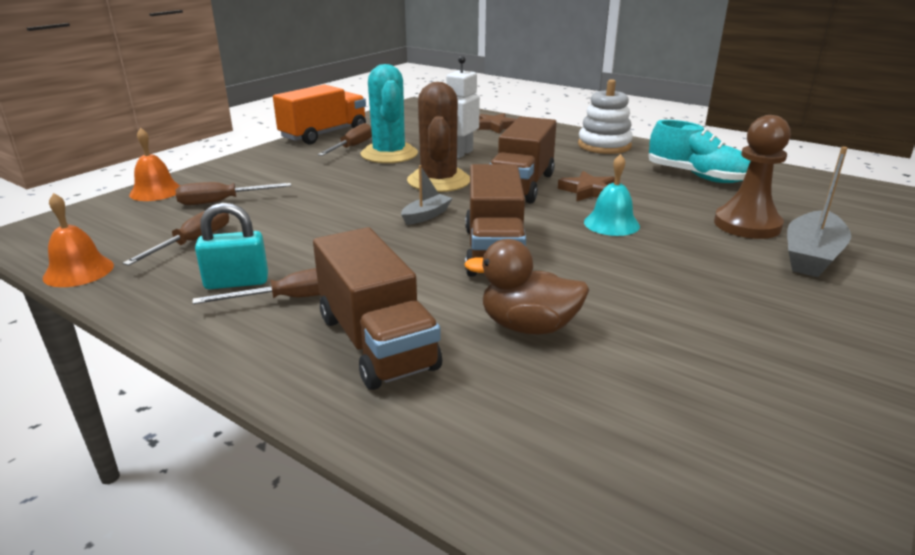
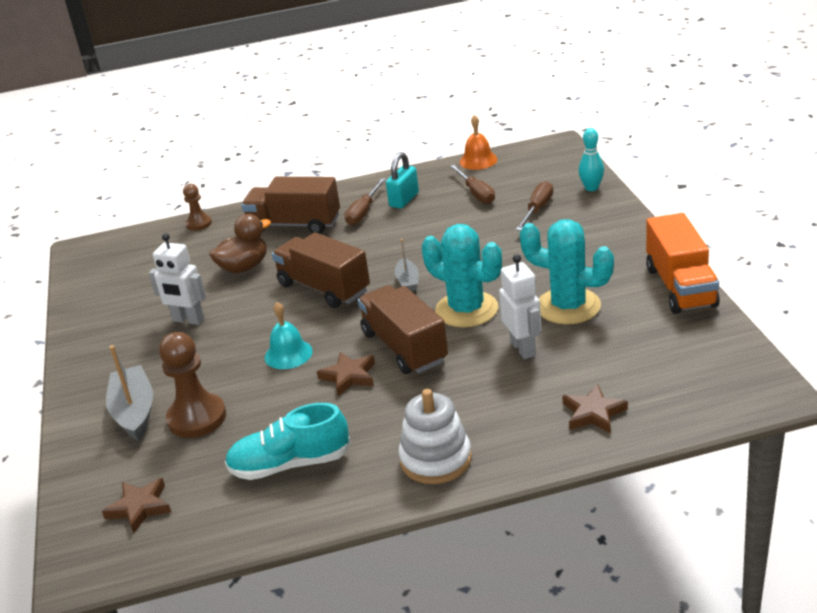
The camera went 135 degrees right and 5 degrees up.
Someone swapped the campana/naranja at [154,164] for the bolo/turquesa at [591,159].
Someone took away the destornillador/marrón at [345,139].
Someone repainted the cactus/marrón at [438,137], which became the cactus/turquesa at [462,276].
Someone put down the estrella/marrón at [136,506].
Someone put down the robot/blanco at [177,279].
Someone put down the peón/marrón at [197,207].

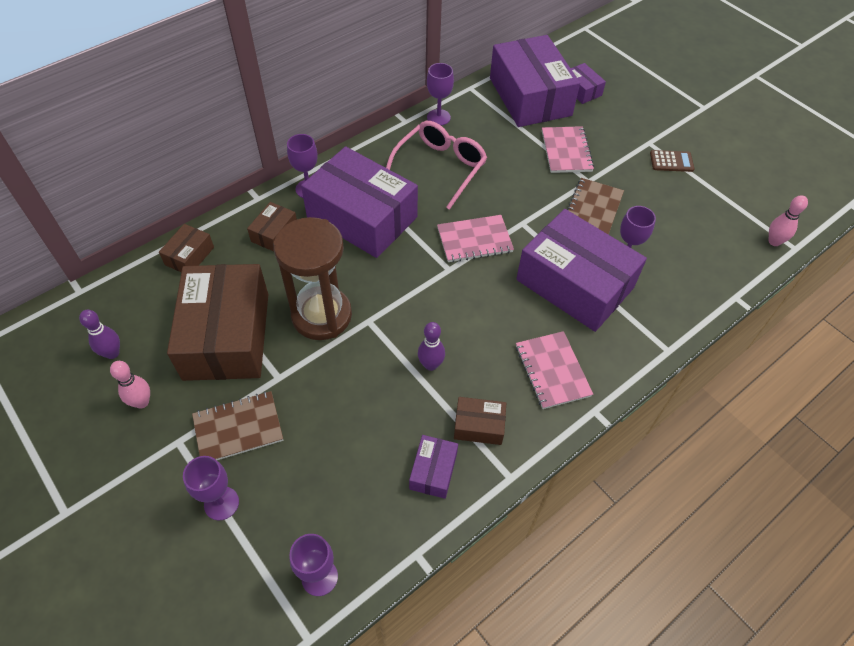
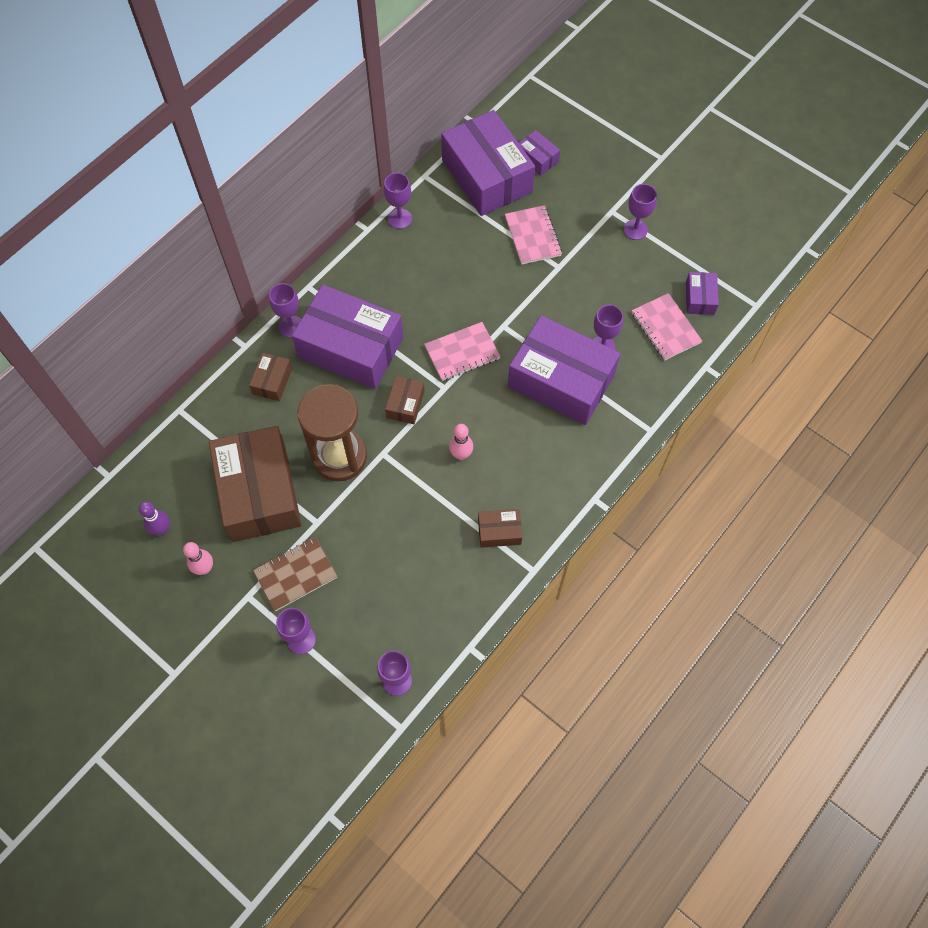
The camera went 10 degrees left and 10 degrees up.
Someone carried the caja/marrón from [186,248] to [405,400].
Someone took away the gafas/rosa at [436,165].
Someone carried the caja/morado from [433,467] to [702,293].
Someone took away the bolo/morado at [431,346].
Someone carried the cuaderno/rosa from [554,370] to [667,326].
Someone took away the cuaderno/marrón at [595,206].
Someone swapped the calculadora/marrón at [672,161] for the copa/morado at [640,212].
Someone carried the bolo/rosa from [788,220] to [461,442].

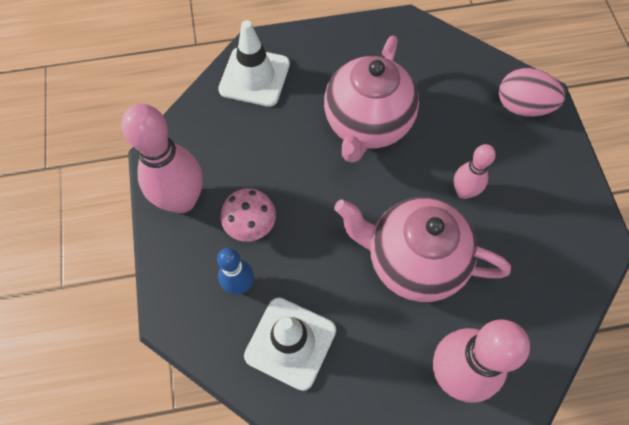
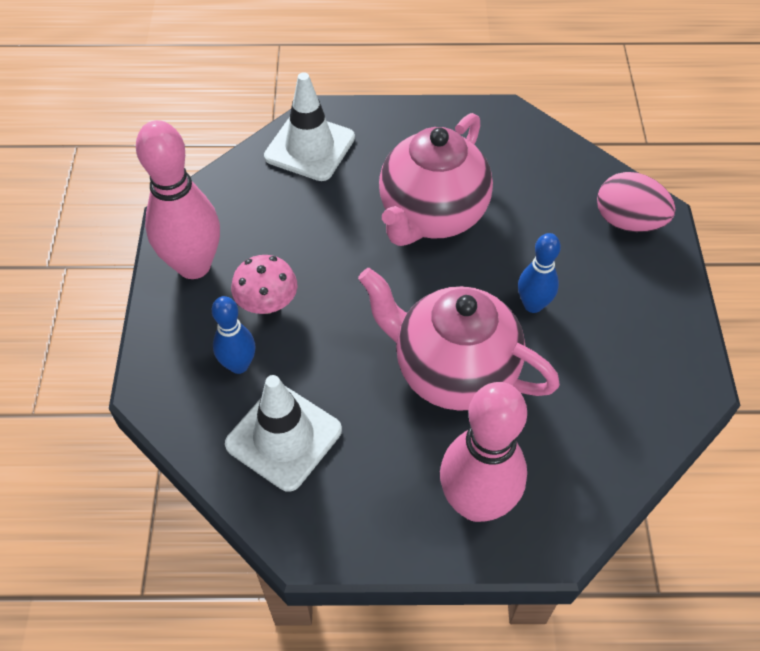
The camera went 10 degrees right and 10 degrees down.
Someone repainted the bolo/rosa at [475,171], which became the bolo/azul at [539,273].

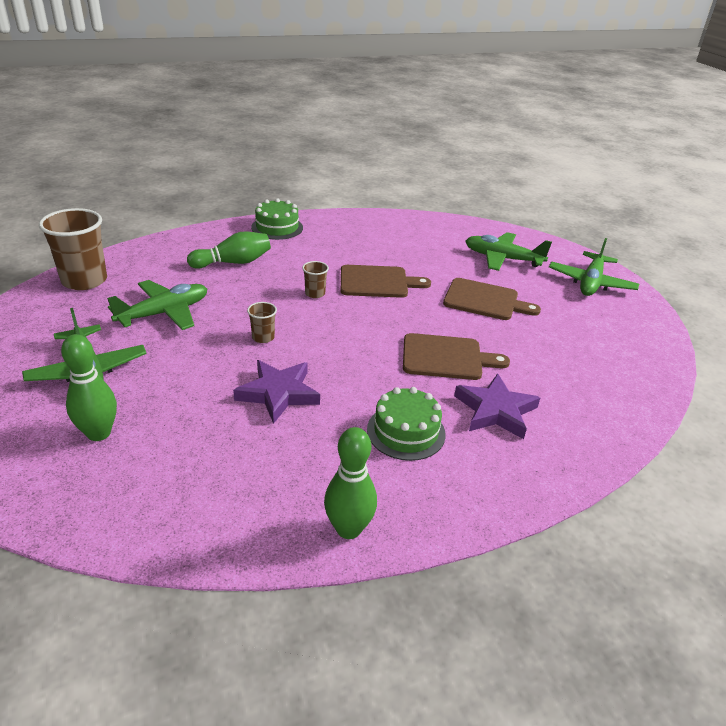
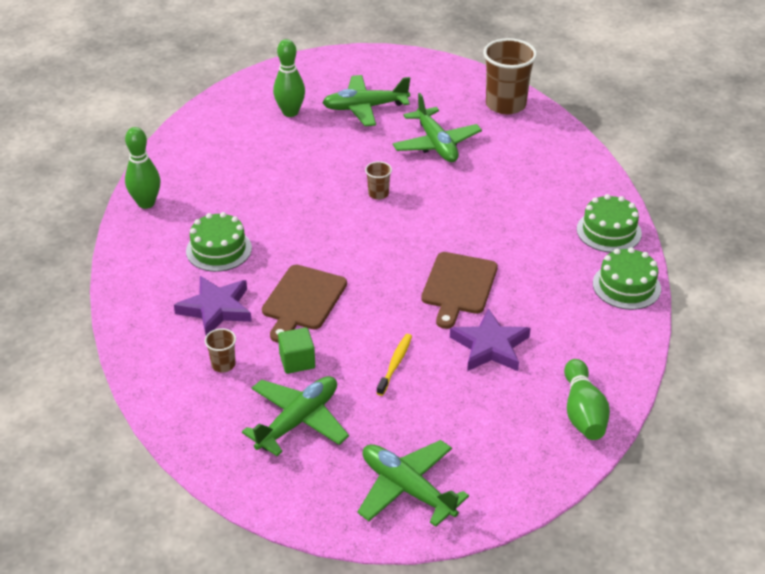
The camera went 110 degrees right and 5 degrees up.
Someone carried the bolo/verde from [229,250] to [587,399].
Someone carried the estrella/morado from [276,392] to [490,339].
Someone carried the vaso/marrón from [315,279] to [220,350].
Someone swapped the tabla de cortar/marrón at [492,299] for the cepillo de dientes/amarillo at [394,365].
Someone carried the avión/verde from [508,251] to [295,416].
Someone put down the cubo/verde at [296,350].
Someone put down the tarta/verde at [627,278].

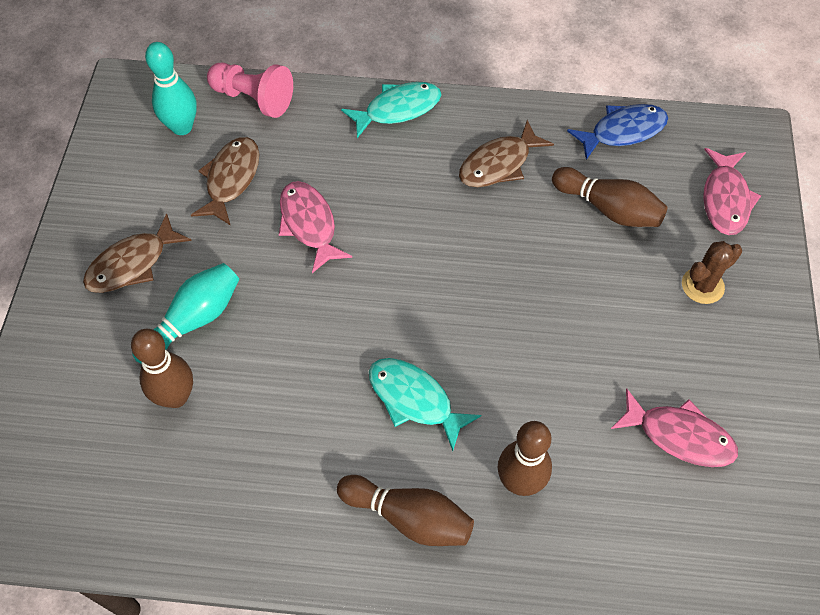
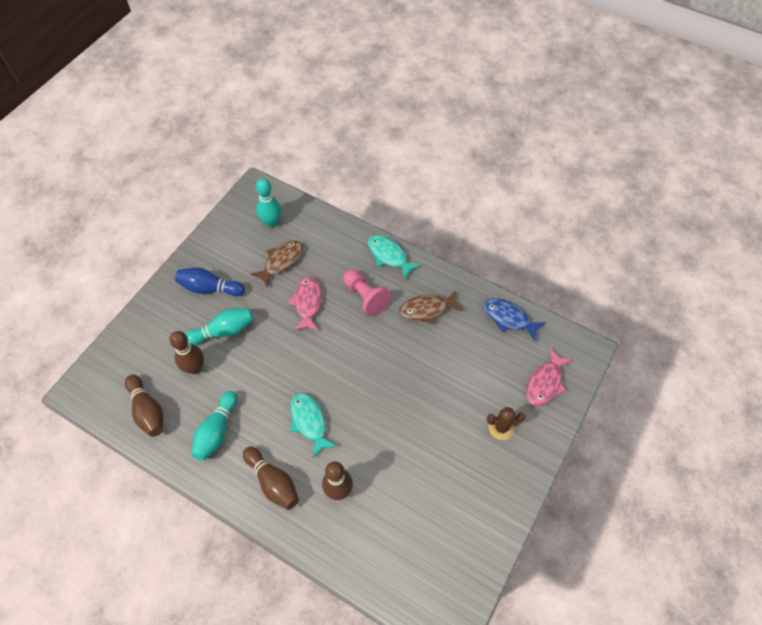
The camera went 25 degrees right and 0 degrees up.
Someone swapped the pez/marrón at [137,253] for the bolo/azul at [210,282].
Someone carried the peón/rosa from [250,90] to [367,293].
Someone rotated the pez/turquesa at [391,110] by 135 degrees counterclockwise.
Someone carried the bolo/marrón from [609,197] to [144,405].
Someone rotated the pez/azul at [617,132] by 150 degrees counterclockwise.
Someone took away the pez/rosa at [674,427].
Someone put down the bolo/turquesa at [214,426].

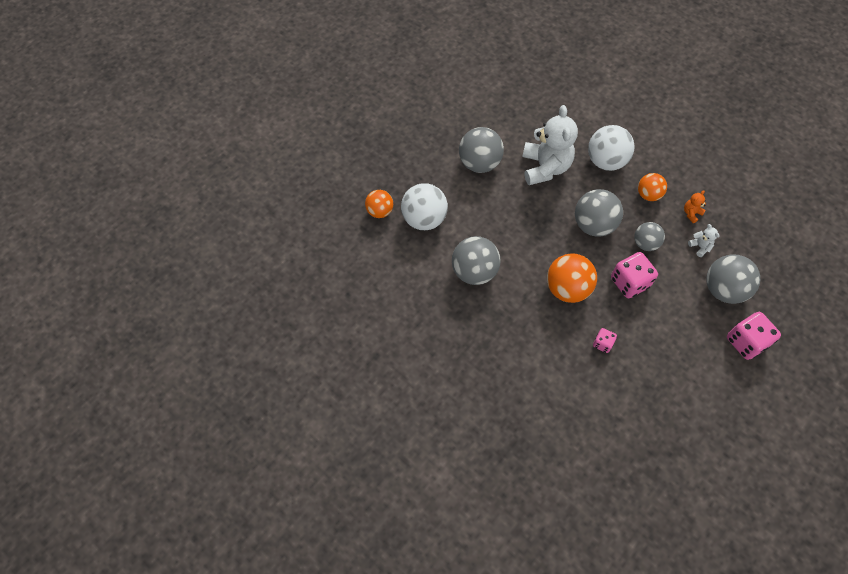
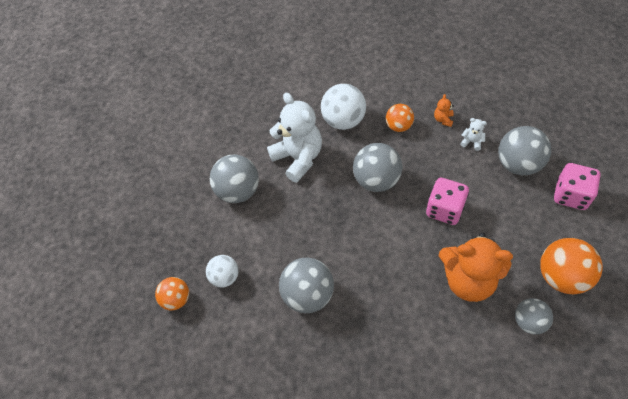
The camera went 30 degrees left and 5 degrees down.
Someone scaled the pelota/blanco at [424,206] by 0.62.
Someone carried the pelota/naranja from [572,278] to [571,266].
Someone swapped the dado/rosa at [605,340] for the osito/naranja at [476,267].
Someone carried the pelota/gris from [649,236] to [534,316].

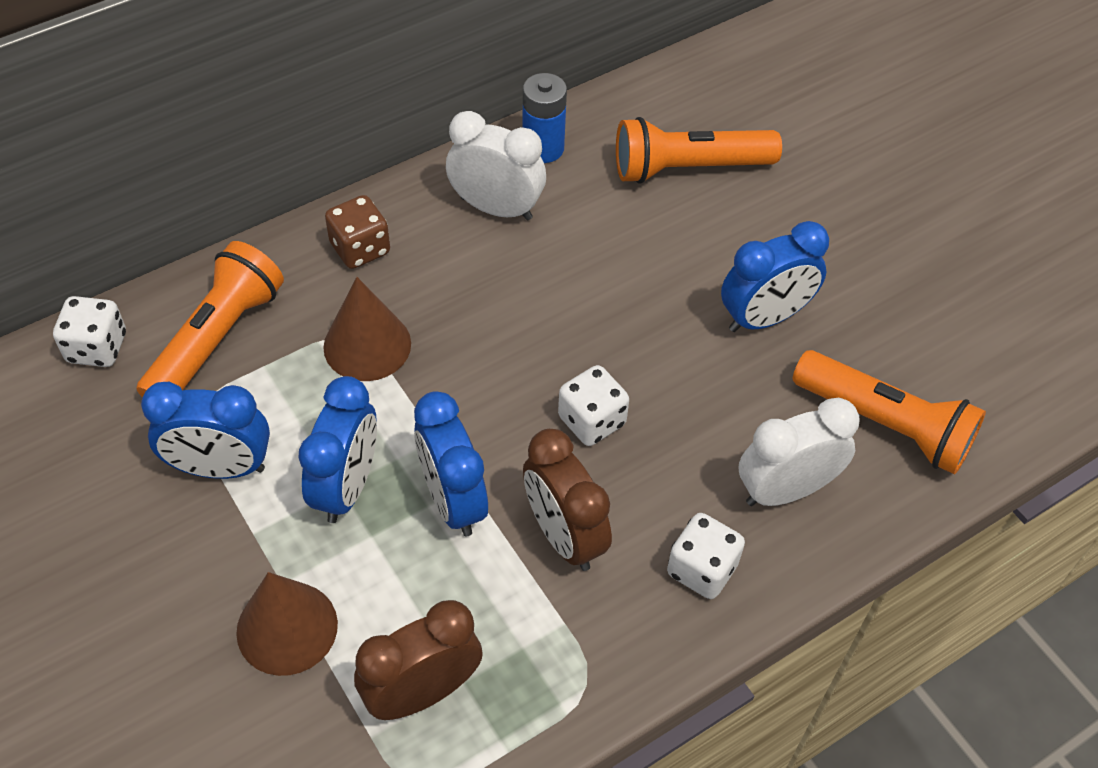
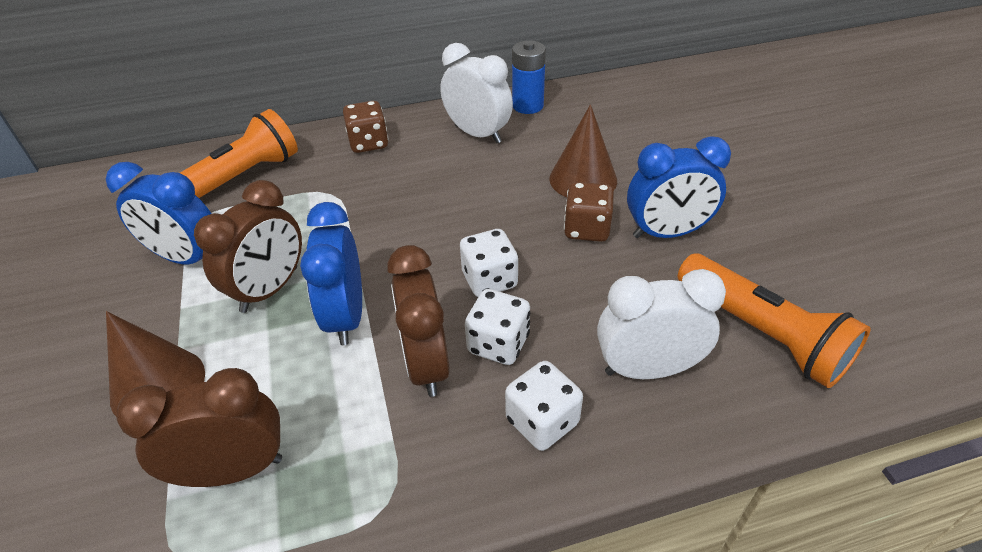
The camera went 20 degrees right and 10 degrees down.
Someone carried the dado/blanco from [89,331] to [497,327].
Someone repainted the despertador/azul at [338,449], which became the despertador/marrón at [248,246].
Someone carried the cono/marrón from [367,329] to [583,151].
Someone took away the lámpara de mano/naranja at [699,150].
Someone put down the dado/marrón at [589,212].

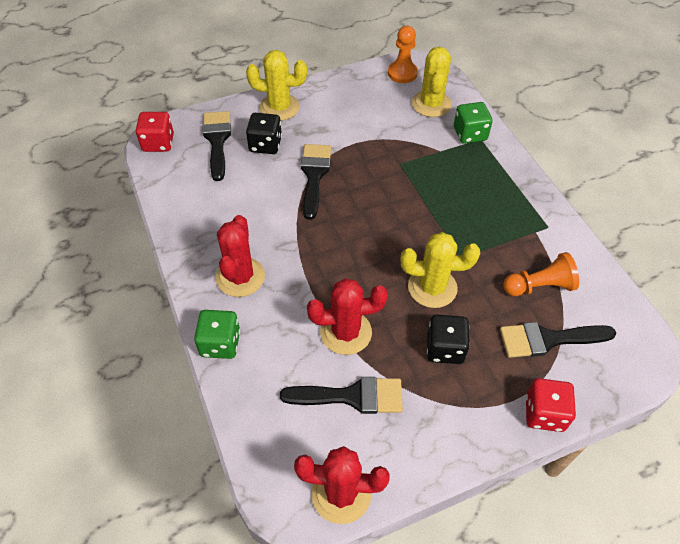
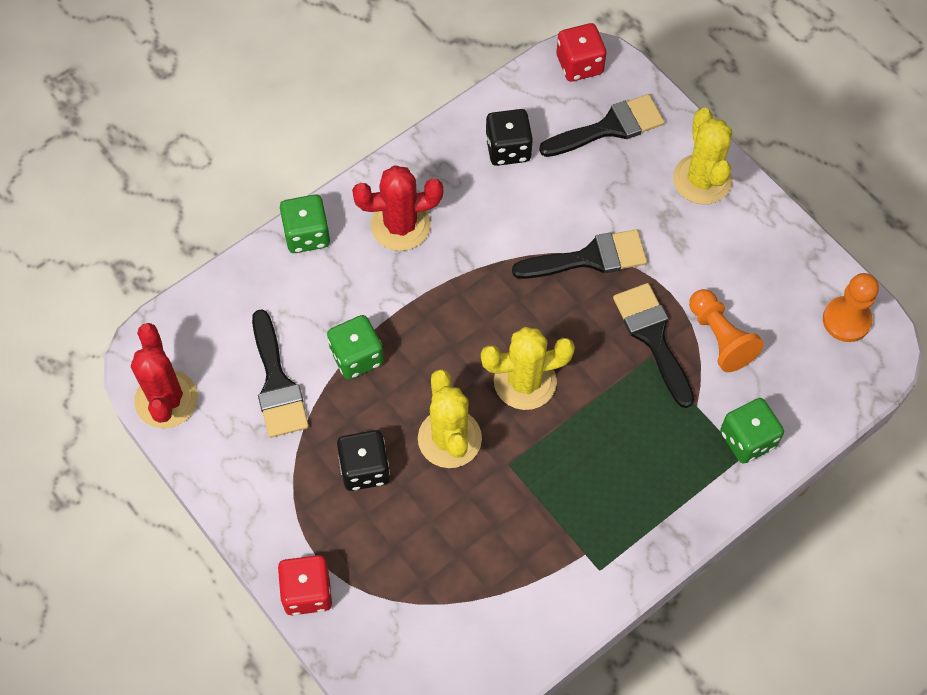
The camera went 75 degrees right and 10 degrees up.
Someone carried the dado/negro from [264,133] to [509,137].
Someone swapped the cactus/rojo at [347,316] for the dado/verde at [355,347].
Someone carried the cactus/amarillo from [432,82] to [528,368].
Someone carried the pincel/negro from [558,340] to [653,345].
Someone carried the peón/naranja from [541,274] to [726,330].

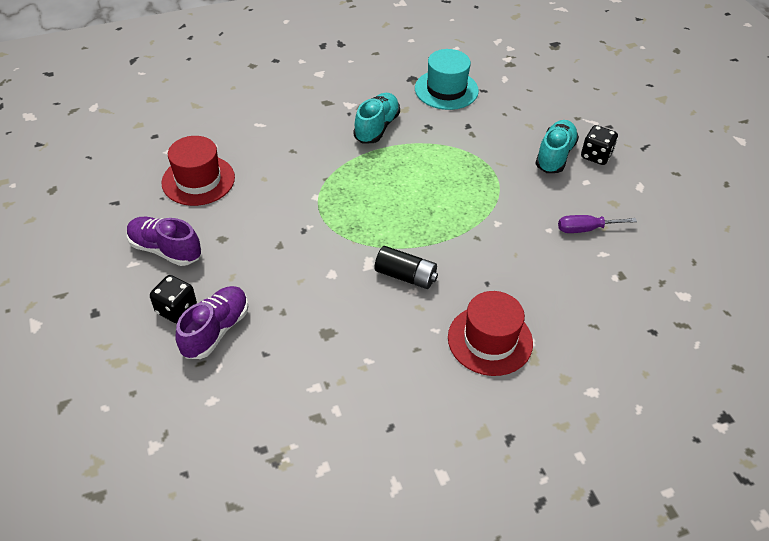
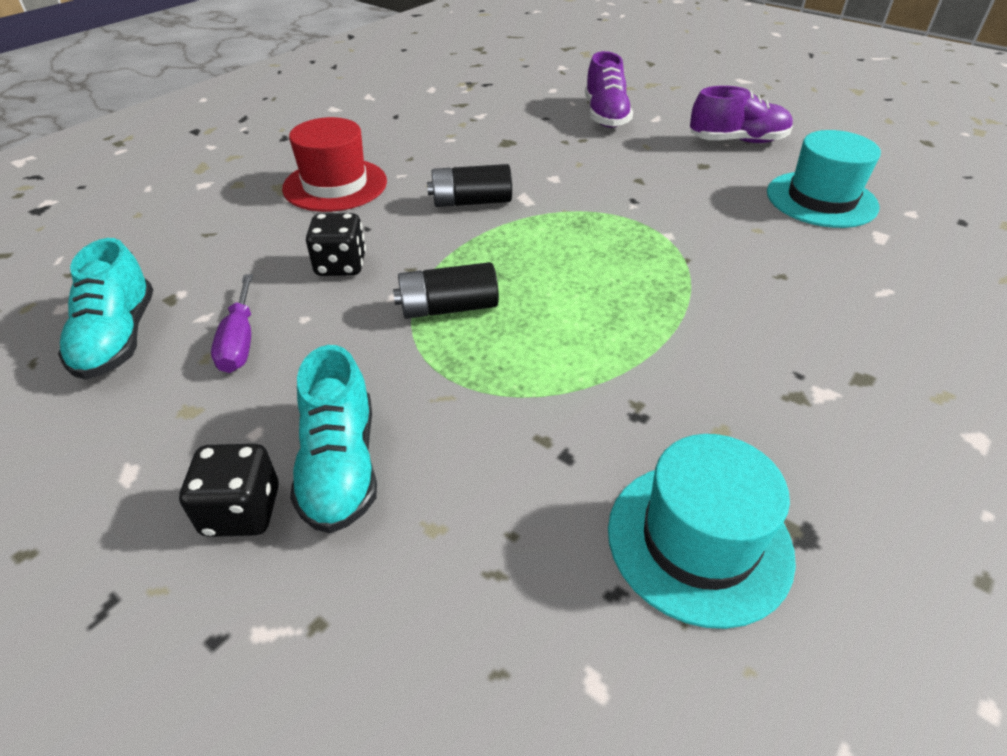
The camera went 150 degrees right and 5 degrees down.
Someone carried the dado/negro from [173,299] to [336,244].
Someone repainted the sombrero/rojo at [198,171], which became the sombrero/turquesa at [824,179].
Someone carried the zapato/turquesa from [376,118] to [105,308].
Someone rotated the destornillador/morado at [597,224] by 120 degrees clockwise.
Someone put down the pila/negro at [446,290].

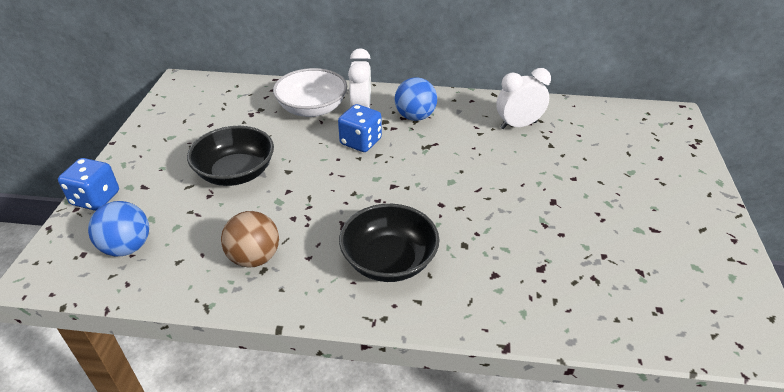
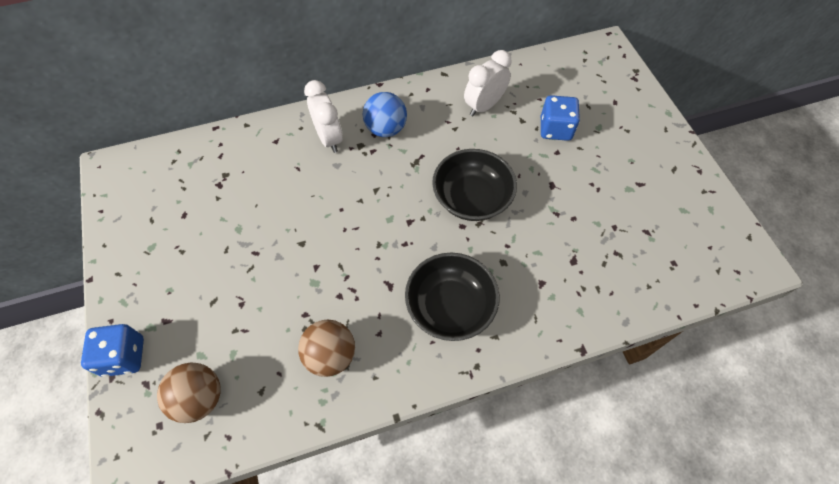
The camera went 25 degrees left and 20 degrees up.
Someone repainted the pelota/azul at [118,228], which became the pelota/marrón at [189,392].
Someone carried the cuenco/negro from [230,156] to [474,185].
Someone took away the cuenco/blanco at [310,92].
Someone carried the dado/azul from [360,128] to [560,118].

